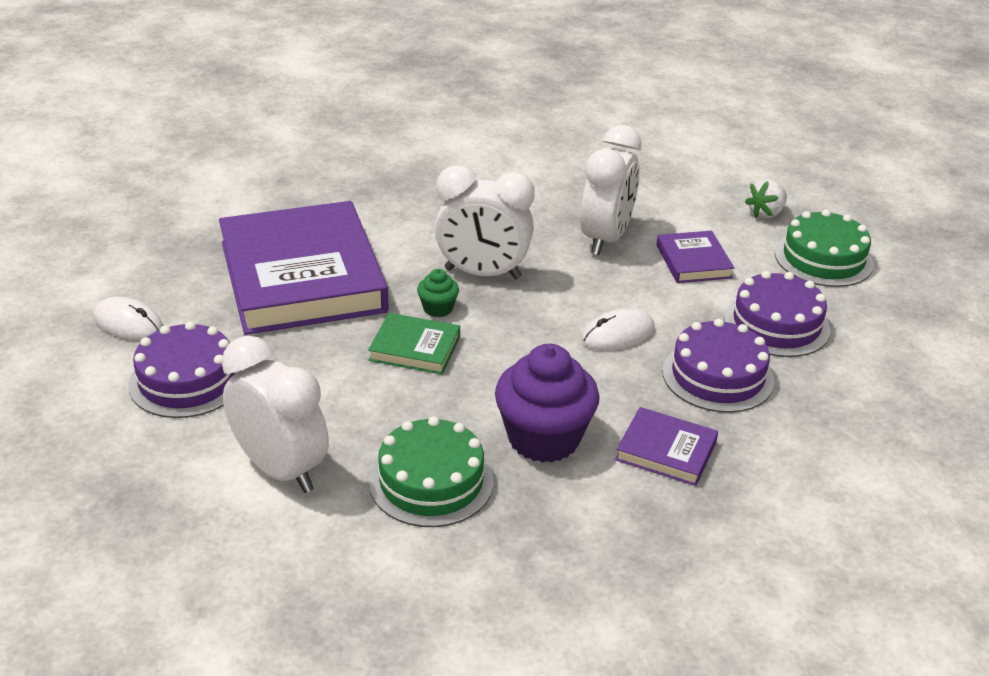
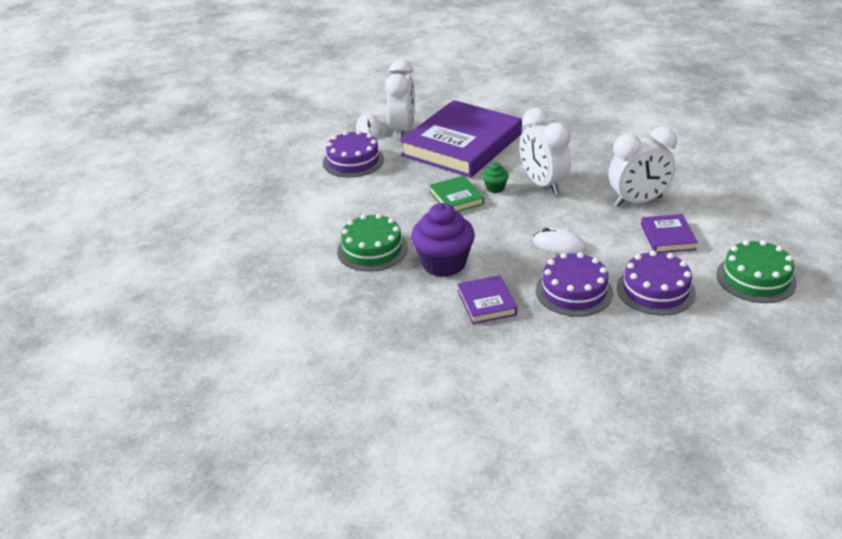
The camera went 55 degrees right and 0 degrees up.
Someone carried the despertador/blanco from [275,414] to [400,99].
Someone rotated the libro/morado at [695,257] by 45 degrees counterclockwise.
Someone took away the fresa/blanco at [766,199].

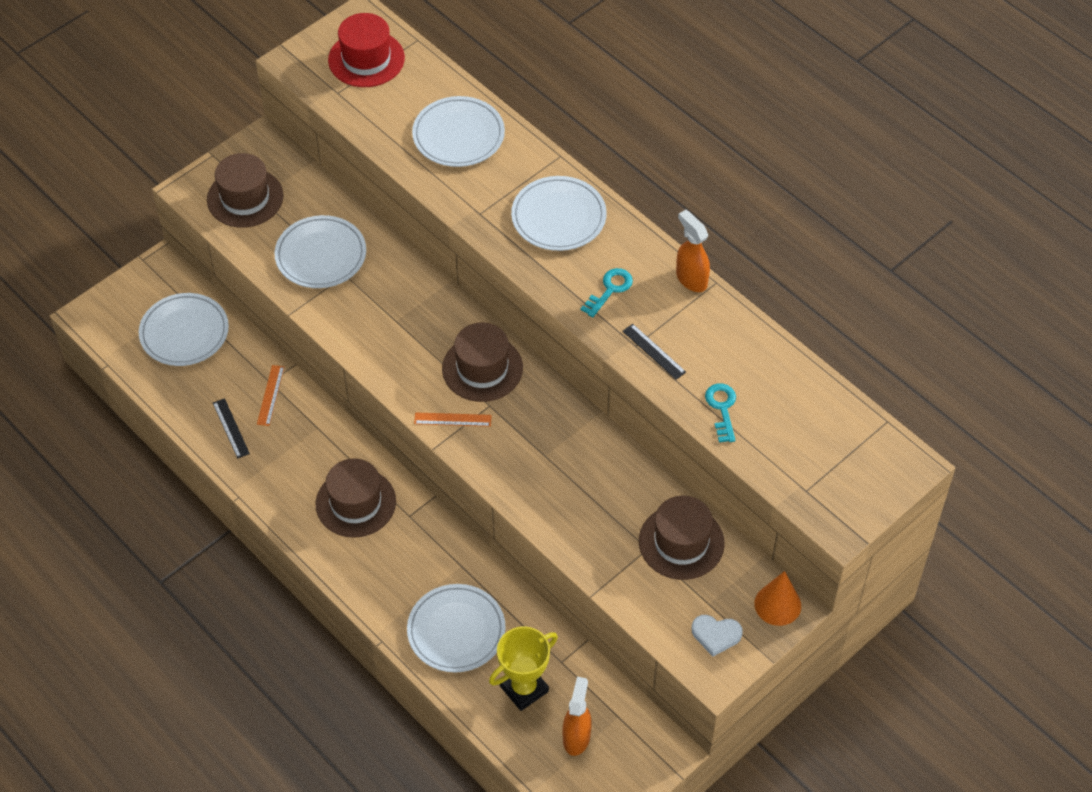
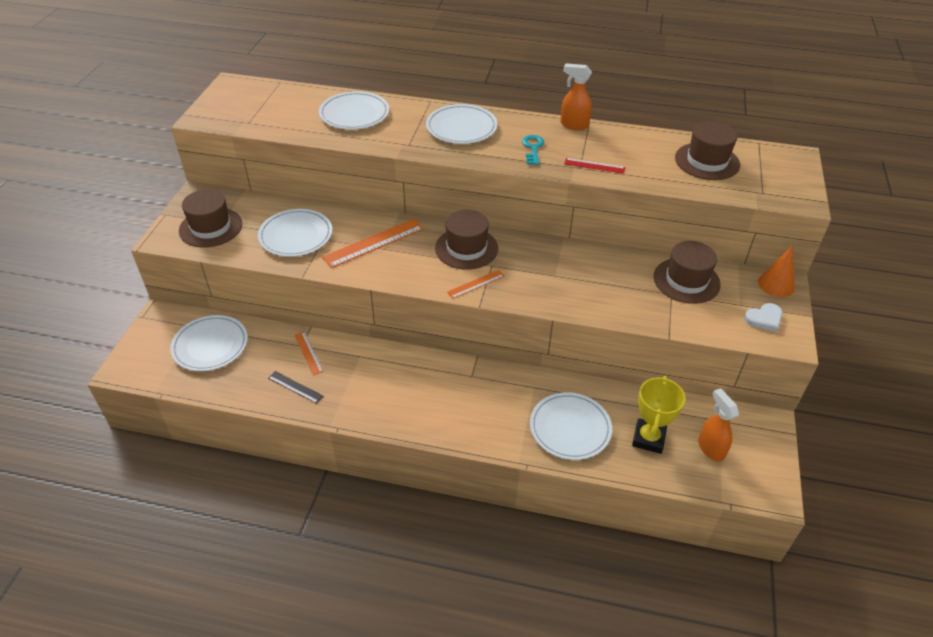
The camera went 35 degrees left and 10 degrees down.
Someone carried the sombrero/marrón from [355,498] to [707,150].
Someone took away the sombrero/rojo at [366,50].
Someone repainted the regla/negro at [654,352], which became the regla/rojo at [594,166].
Someone took away the llave/turquesa at [720,412].
Someone put down the regla/naranja at [373,243].

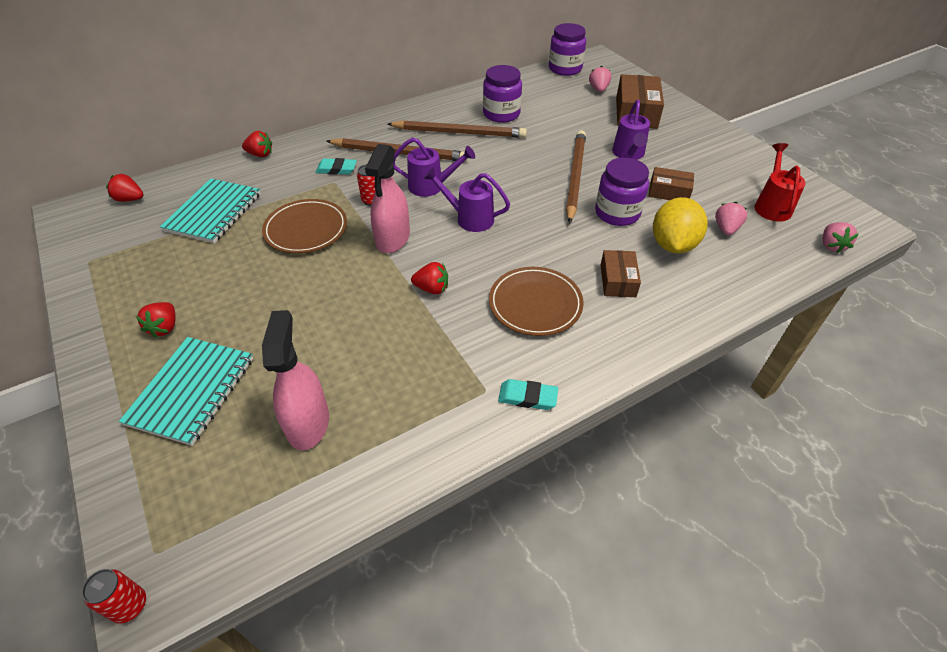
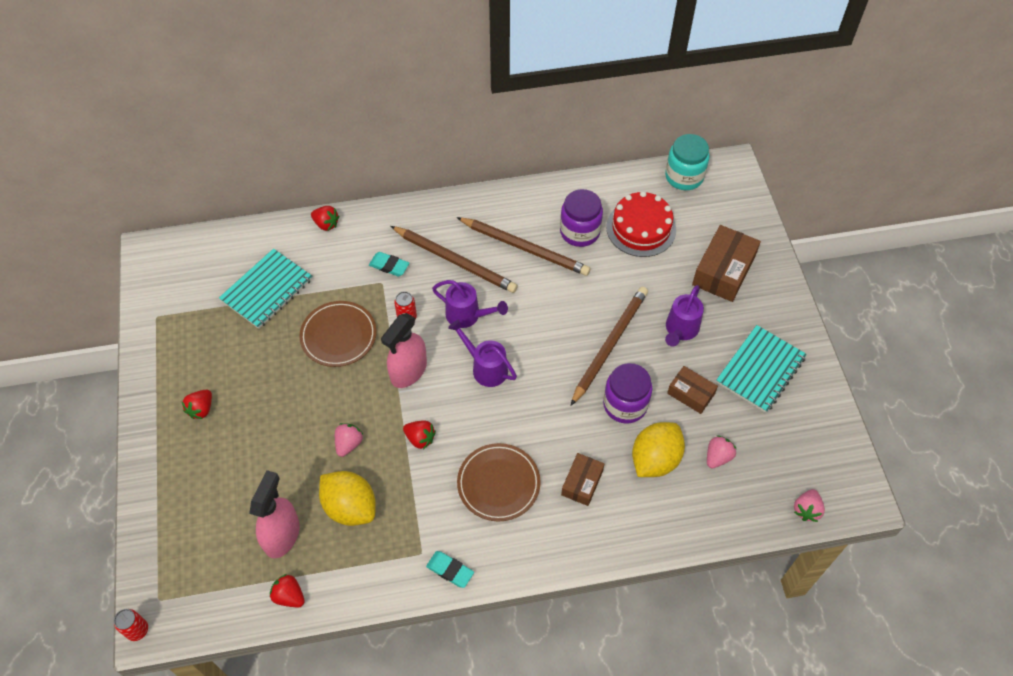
The camera went 20 degrees right and 10 degrees up.
Someone carried the fresa/rojo from [124,188] to [287,590].
Someone carried the cuaderno/turquesa from [186,391] to [761,369].
Someone repainted the tarro/morado at [567,49], which became the tarro/turquesa at [687,162].
Someone carried the fresa/rosa from [600,79] to [349,440].
Someone took away the regadera/rojo at [780,182].
Someone put down the limón/amarillo at [347,498].
Someone put down the tarta/rojo at [641,224].

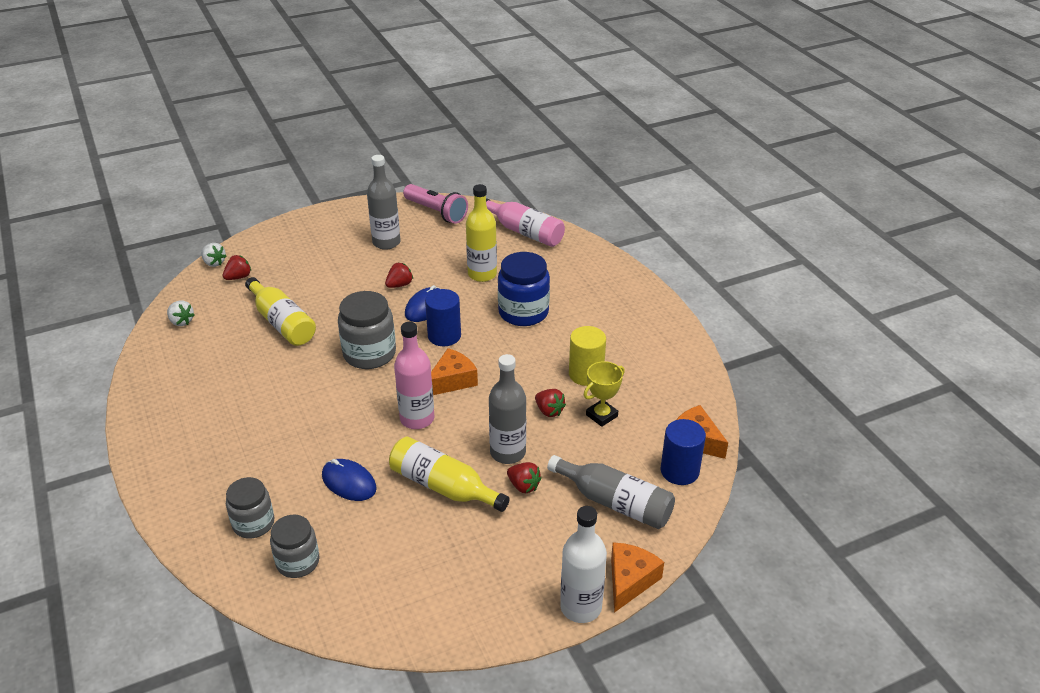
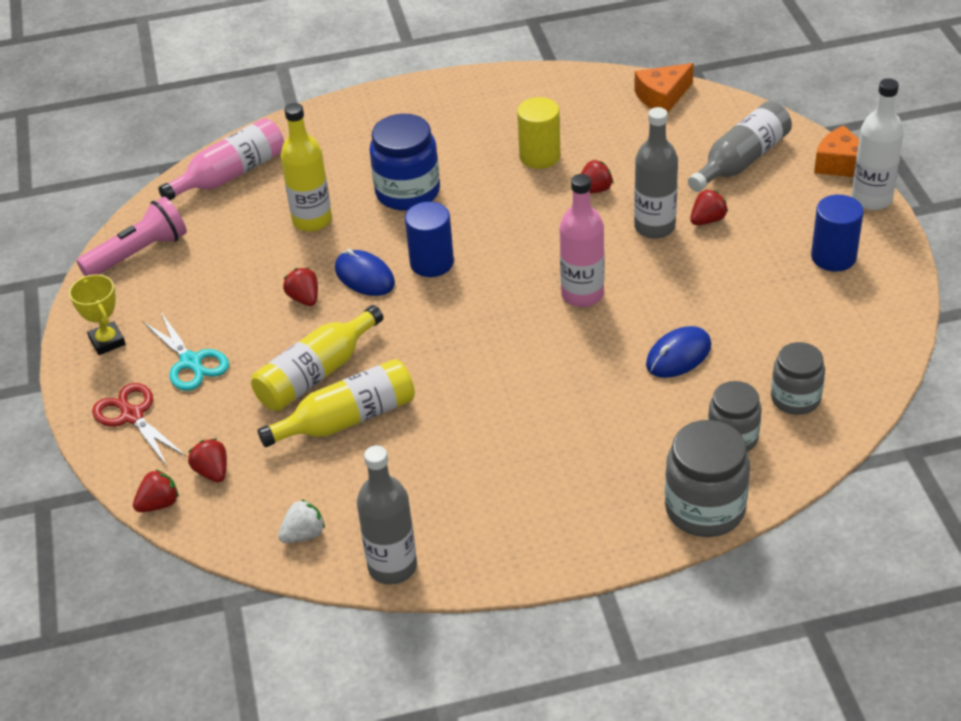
The camera went 75 degrees left and 5 degrees up.
Someone repainted the fresa/blanco at [214,255], which became the fresa/rojo at [156,490].
Someone carried the tarro/gris from [367,330] to [707,478].
Someone carried the botella/gris from [383,202] to [387,515].
Someone carried the botella/amarillo from [449,474] to [317,358].
Someone took away the queso/naranja at [454,371].
Someone carried the trofeo/amarillo from [604,394] to [97,315].
Someone carried the cilindro/azul from [683,452] to [837,233].
Someone put down the tijeras/rojo at [139,424].
Someone put down the tijeras/turquesa at [186,352].

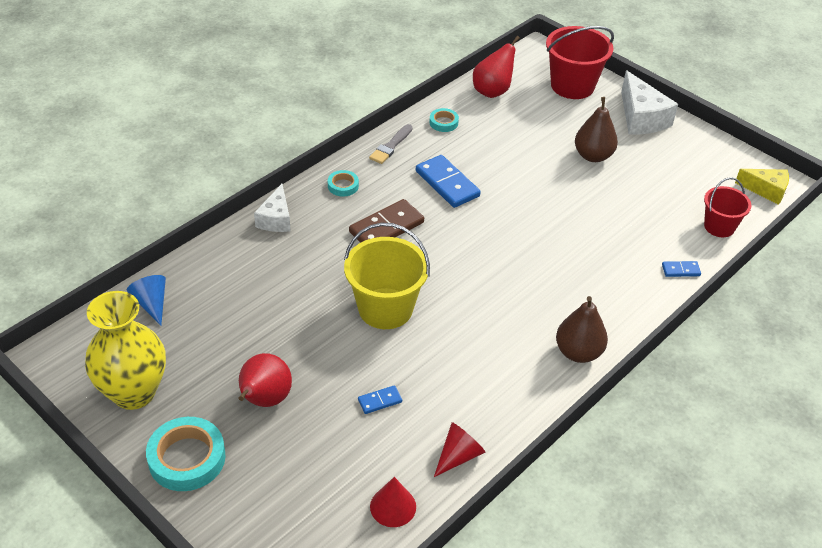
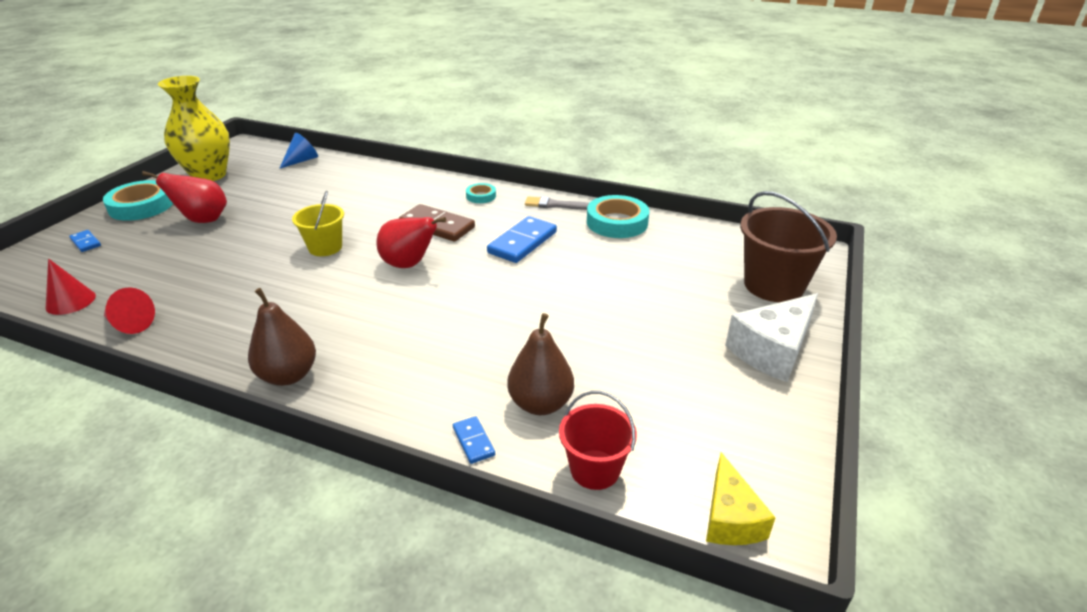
The camera went 70 degrees right and 10 degrees down.
Someone took away the queso/blanco at [272,208].
Someone scaled the balde/amarillo at [387,276] by 0.61.
Someone carried the ficha de dominó/azul from [380,399] to [85,241].
Someone scaled the cinta adhesiva/turquesa at [444,120] by 1.92.
Someone carried the pera/rojo from [496,67] to [411,242].
Someone repainted the balde/rojo at [580,62], which became the balde/marrón at [788,246].
Someone carried the pera/marrón from [596,129] to [540,364].

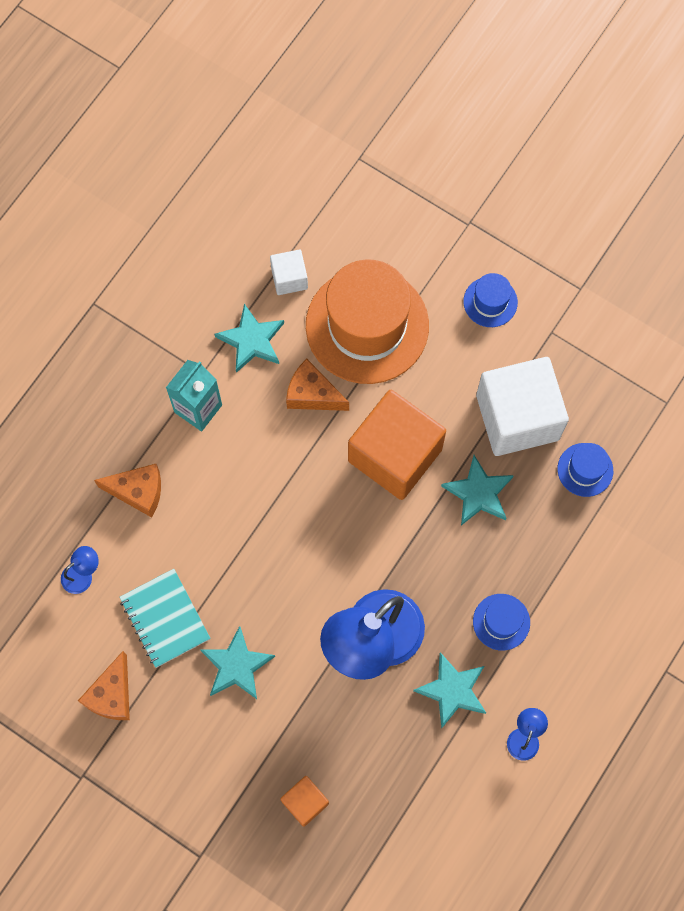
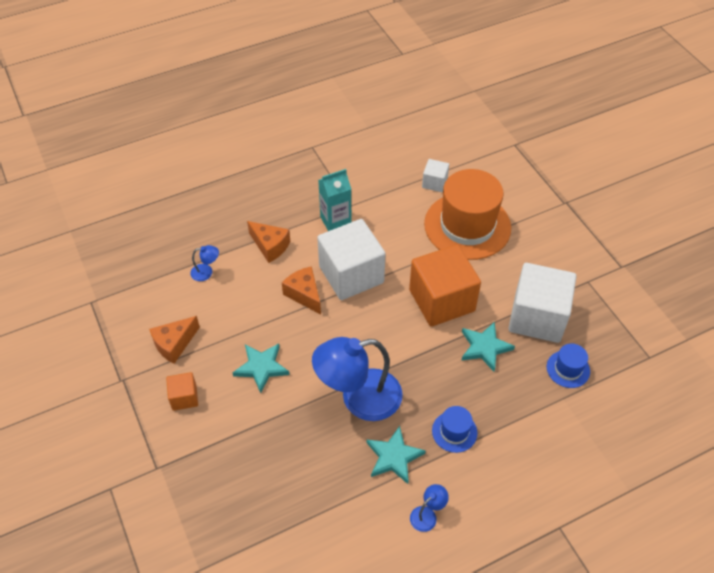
The camera went 30 degrees right and 20 degrees down.
Someone took away the cuaderno/turquesa at [164,618].
Someone took away the estrella/turquesa at [249,338].
Someone carried the cubo/naranja from [304,801] to [182,391].
Someone carried the queso/naranja from [317,385] to [301,290].
Someone took away the sombrero/azul at [491,300].
Someone put down the cubo/blanco at [351,259].

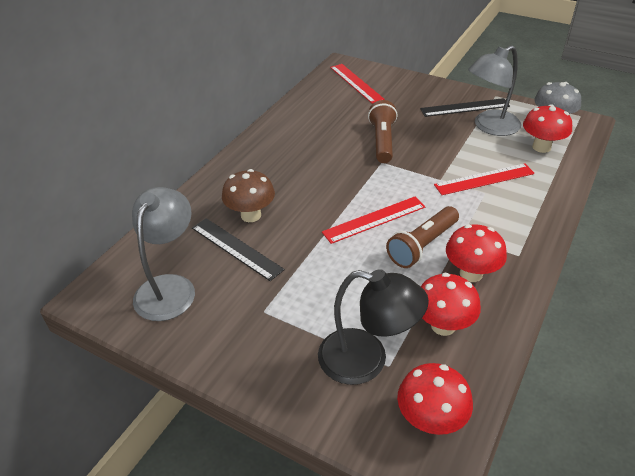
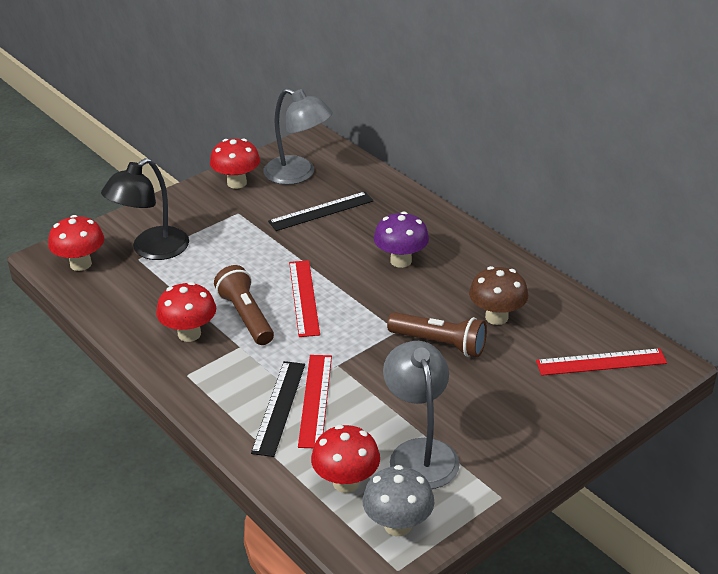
The camera went 110 degrees right and 5 degrees down.
Someone carried the seta/marrón from [248,195] to [498,295].
Someone carried the regla/negro from [465,107] to [278,409].
Someone carried the seta/rojo from [451,304] to [235,164].
Someone put down the seta/morado at [401,239].

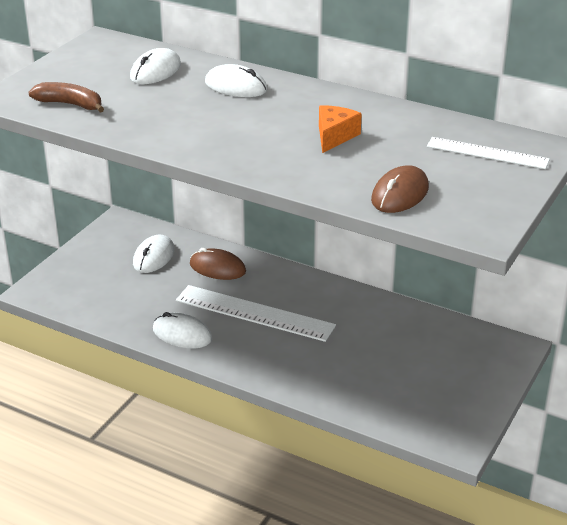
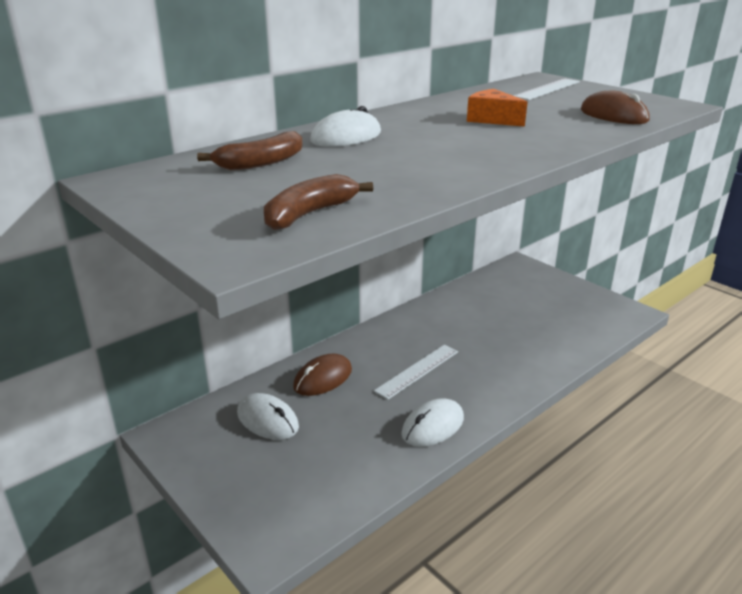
The camera went 70 degrees left and 5 degrees down.
Someone swapped the ratón/blanco at [155,66] for the plátano/marrón at [250,150].
Someone scaled the regla/blanco at [256,313] by 0.62.

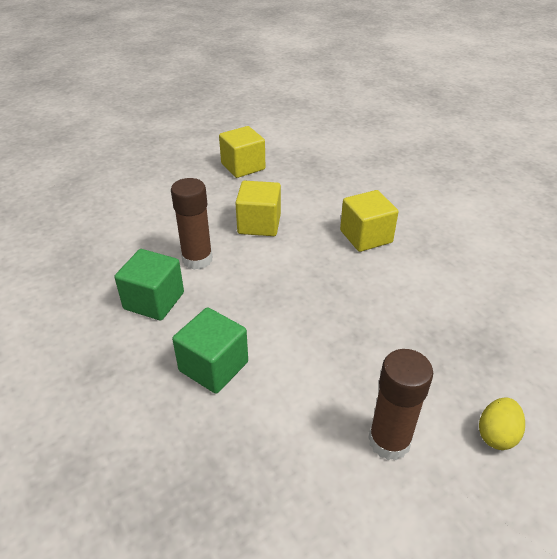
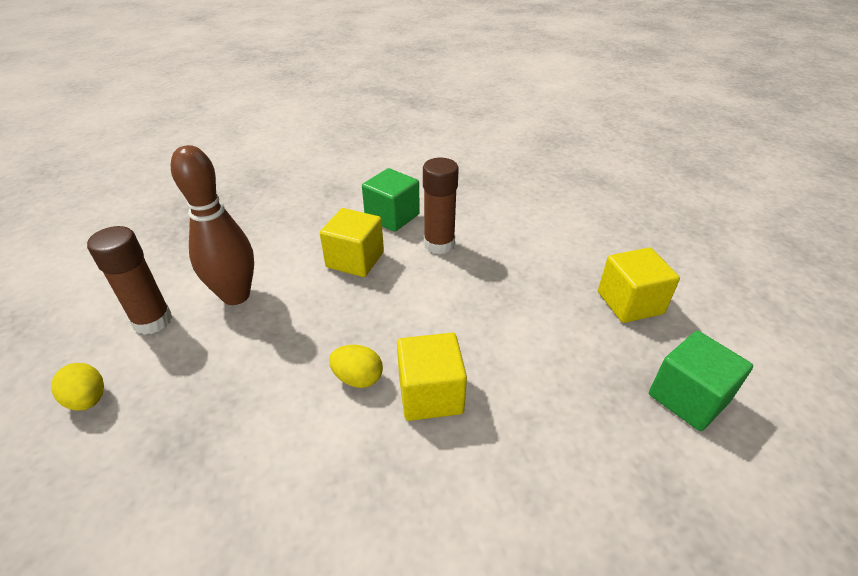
The camera went 105 degrees right and 0 degrees up.
Someone carried the cubo/verde from [210,350] to [701,381].
Someone carried the cubo/amarillo from [258,208] to [352,242].
Someone put down the bolo/marrón at [212,225].
Someone put down the huevo/amarillo at [356,366].

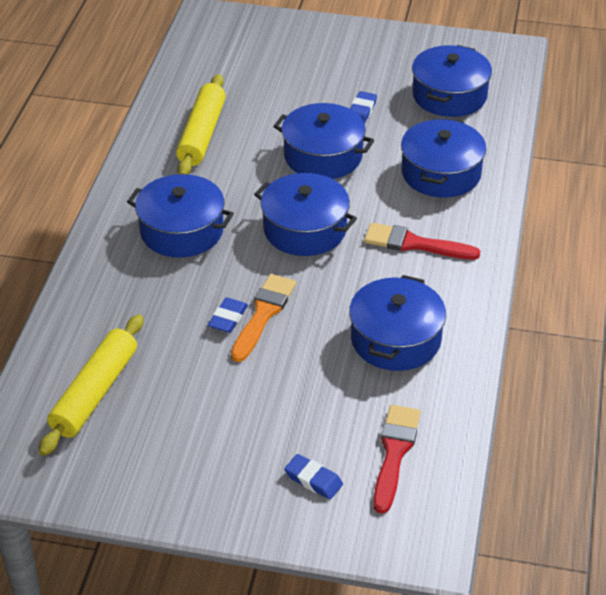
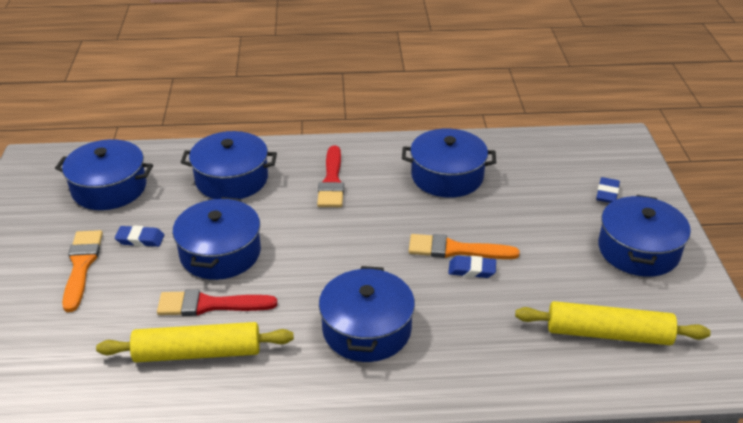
The camera went 105 degrees left and 5 degrees down.
Someone carried the olla/azul from [305,214] to [644,236].
Someone carried the pincel/rojo from [397,459] to [217,303].
Someone put down the pincel/naranja at [82,271].

